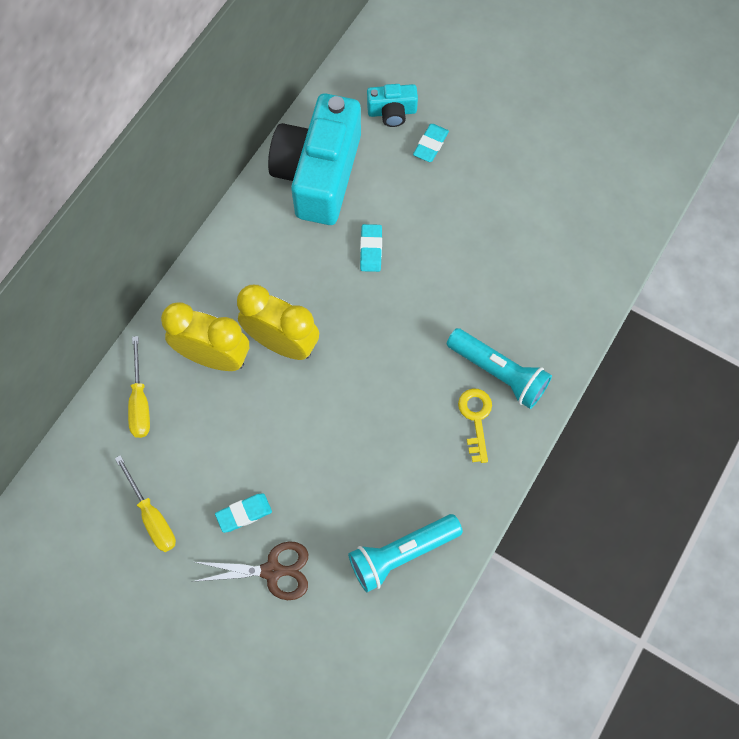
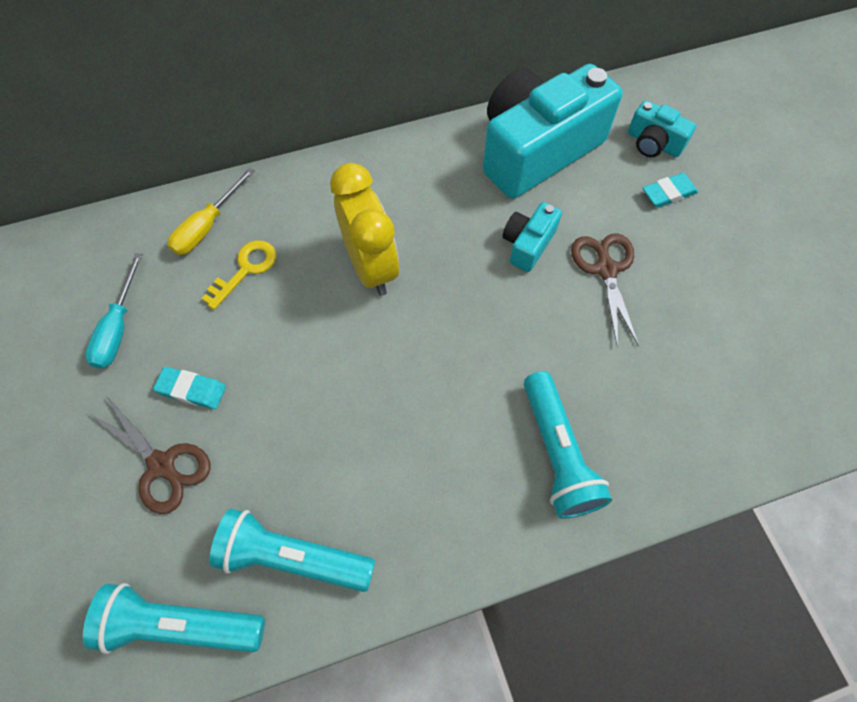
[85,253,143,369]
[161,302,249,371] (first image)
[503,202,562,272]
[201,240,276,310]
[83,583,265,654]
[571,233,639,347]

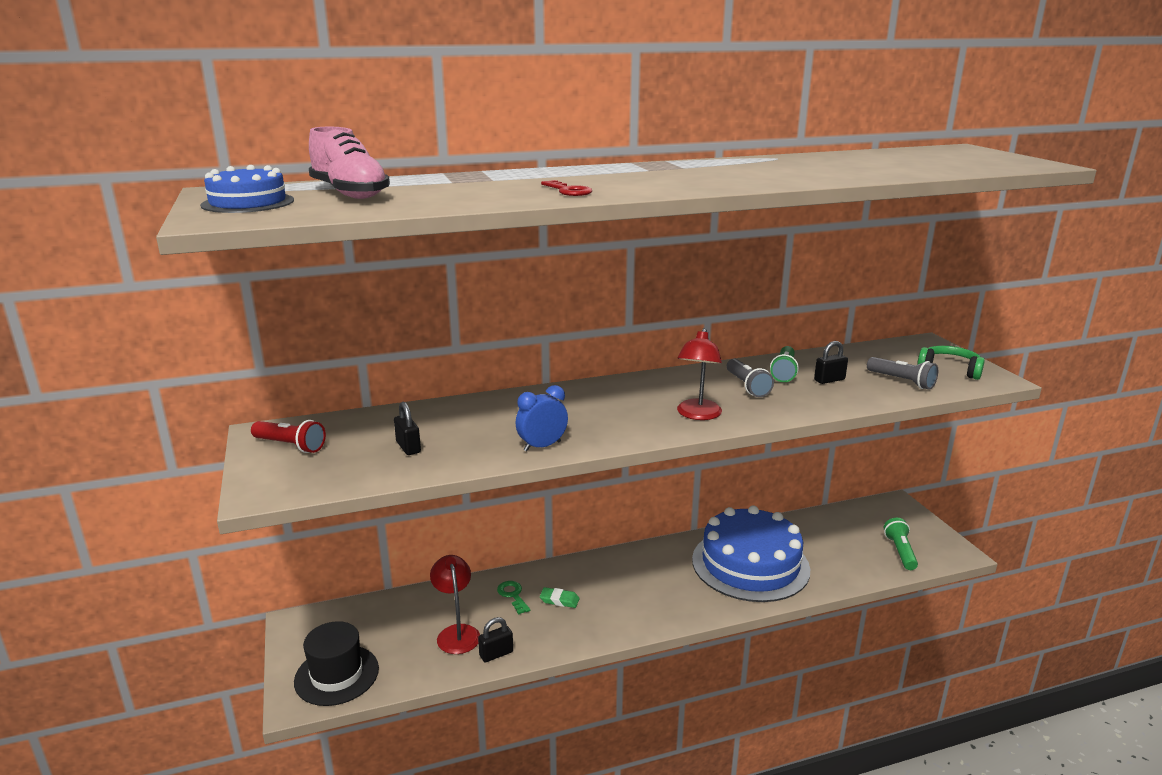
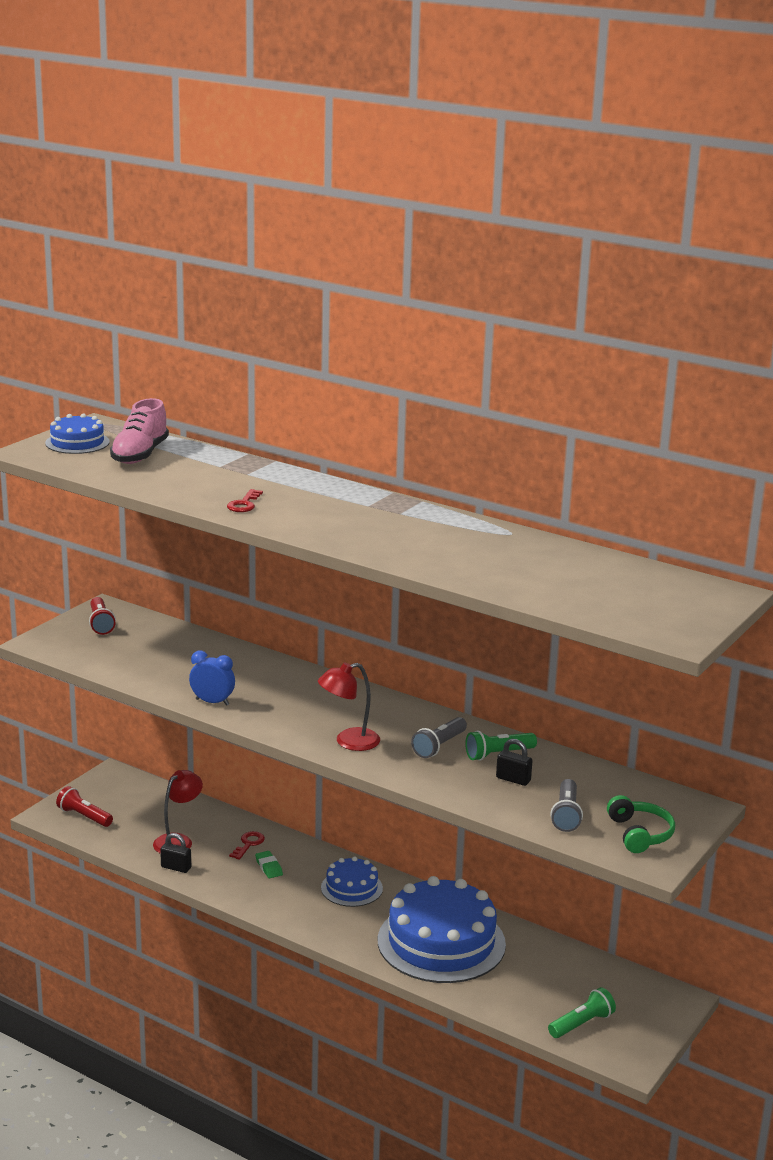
[56,786,113,827]
[394,402,421,455] (first image)
[229,831,265,860]
[321,856,383,907]

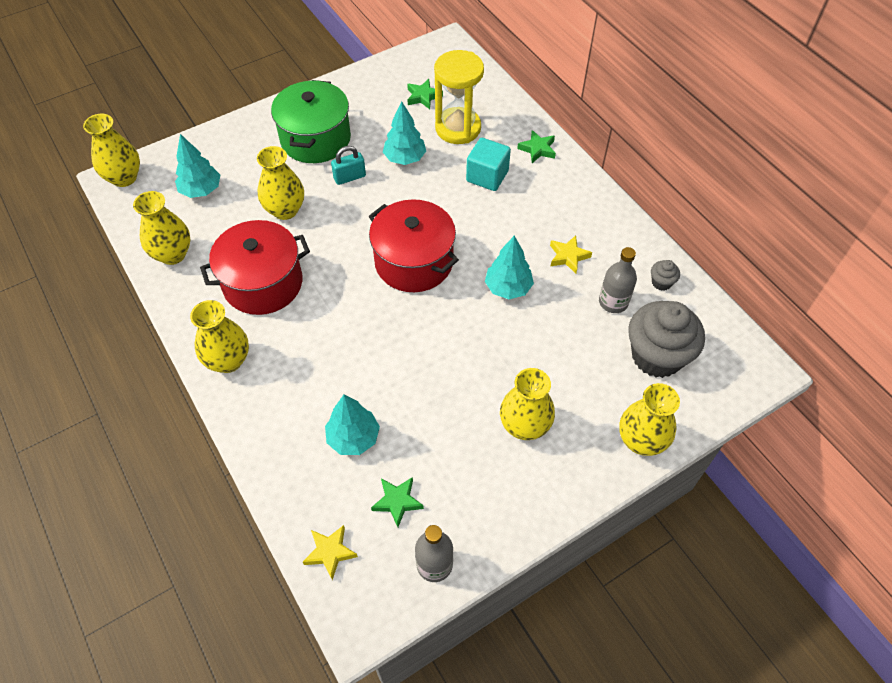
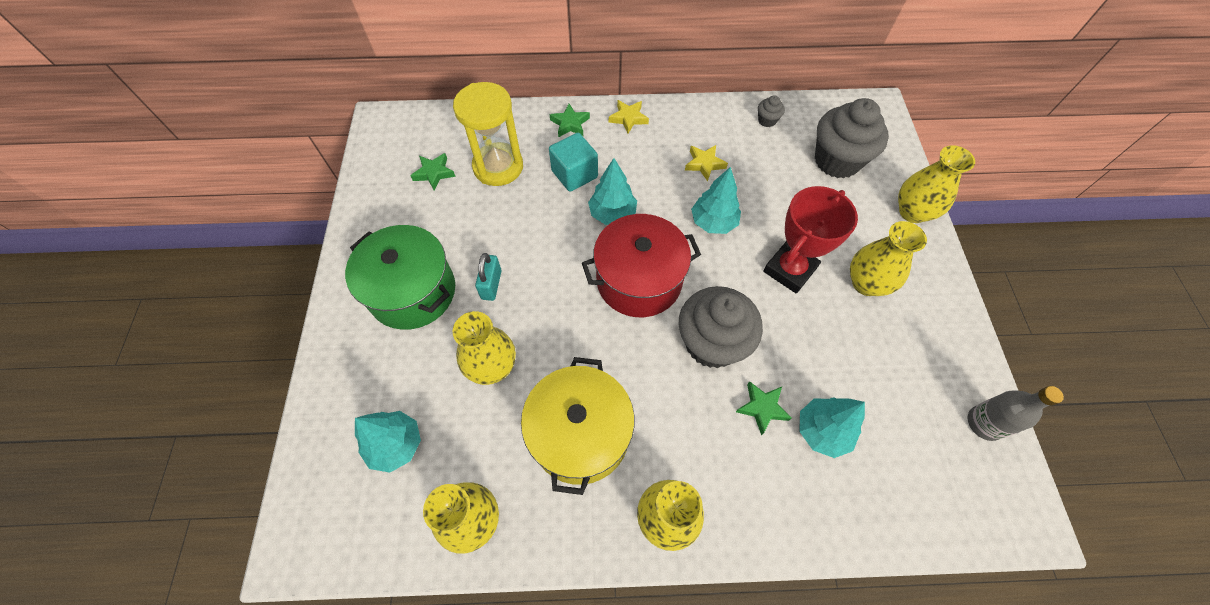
[83,114,140,187] (first image)
[521,357,635,495]
[609,100,649,133]
[736,381,792,435]
[588,158,637,225]
[599,247,637,313] (first image)
[679,286,763,368]
[763,186,858,293]

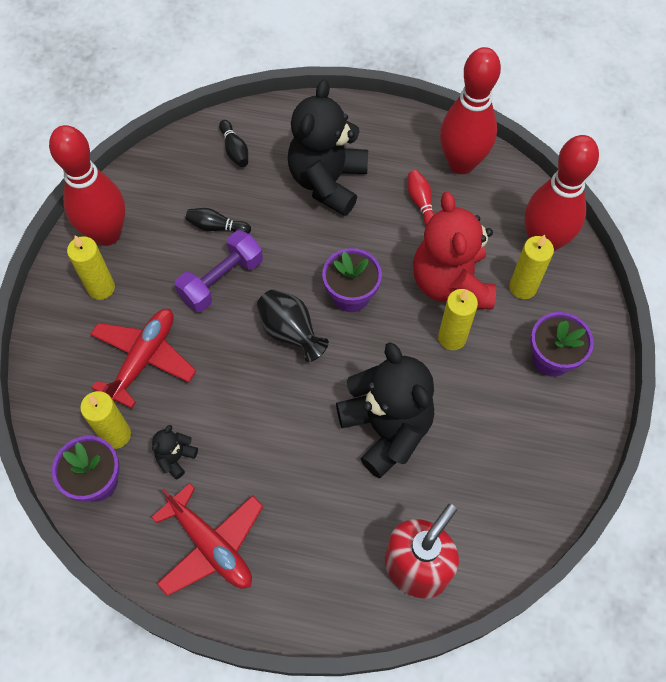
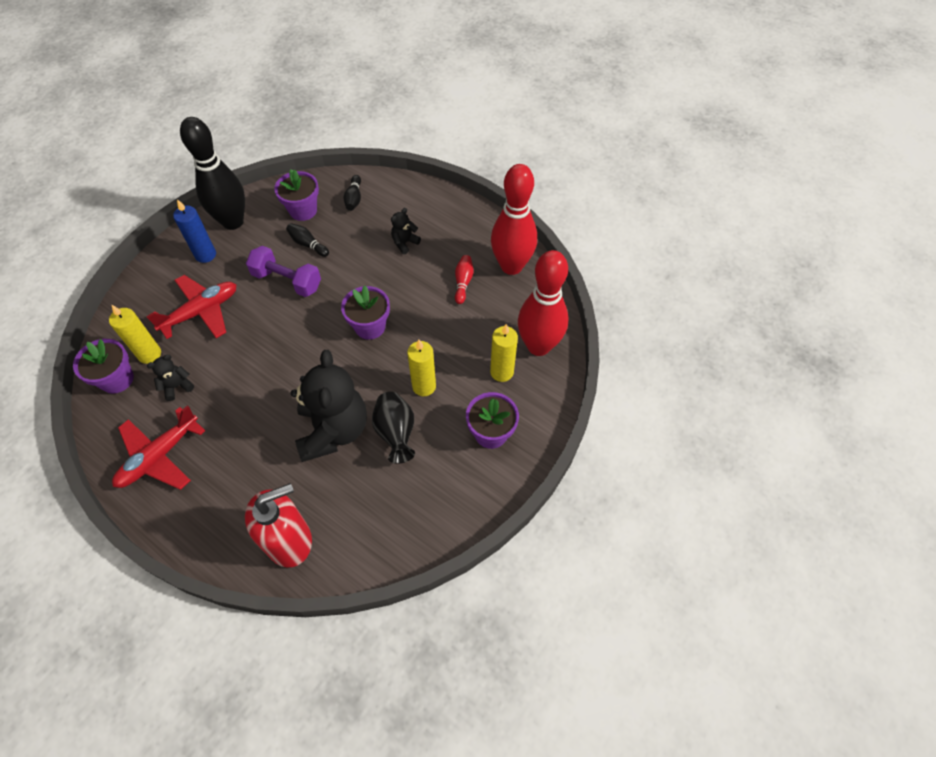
[180,117,245,230]
[173,199,216,263]
[112,405,205,490]
[246,246,321,297]
[372,392,415,464]
[391,208,421,254]
[413,192,496,310] (first image)
[274,169,319,221]

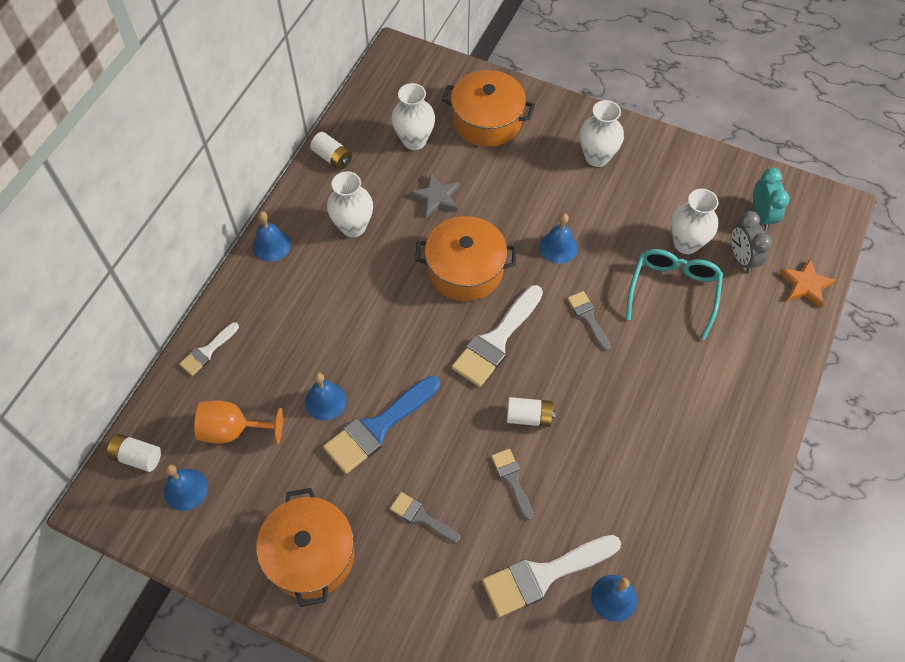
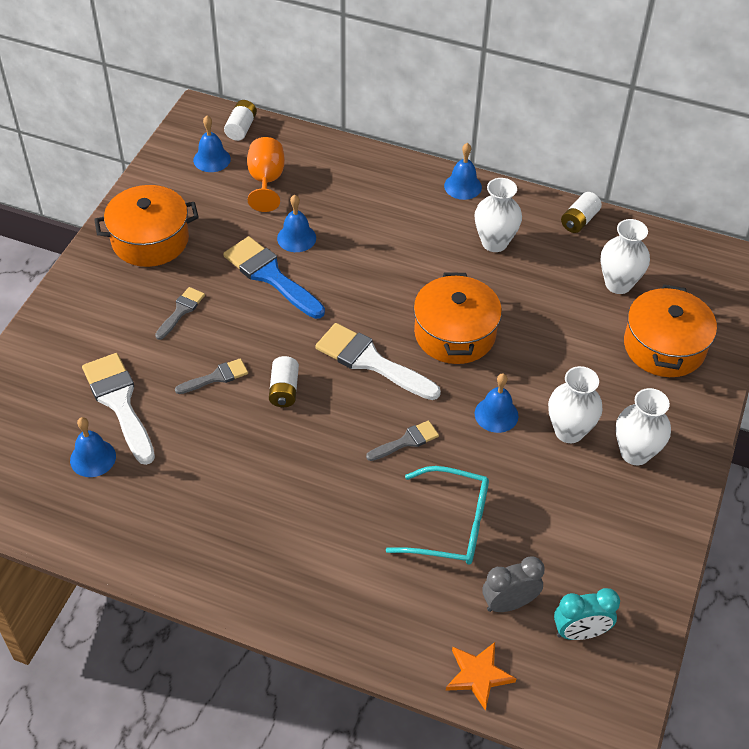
[179,322,239,376] (first image)
[410,173,460,218] (first image)
[548,366,603,443]

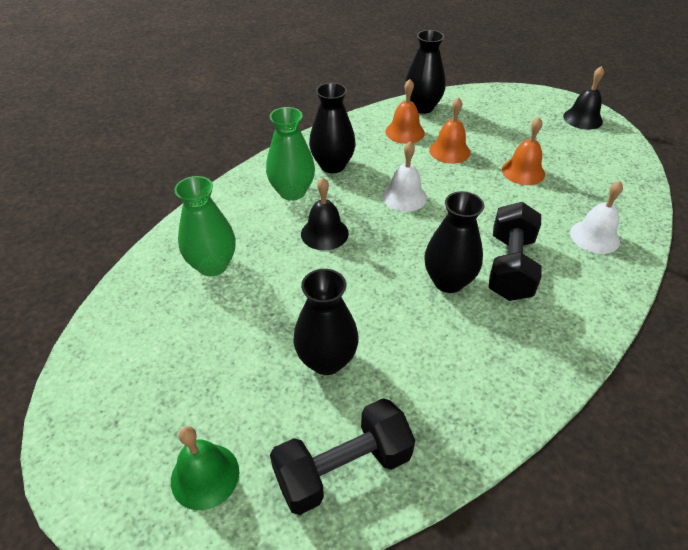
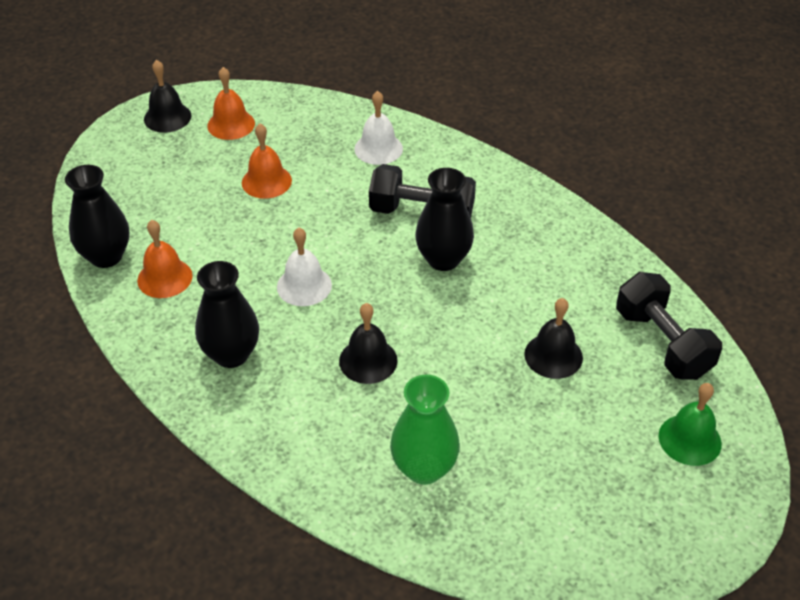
[266,107,315,201] (first image)
[524,298,583,379]
[207,67,255,140]

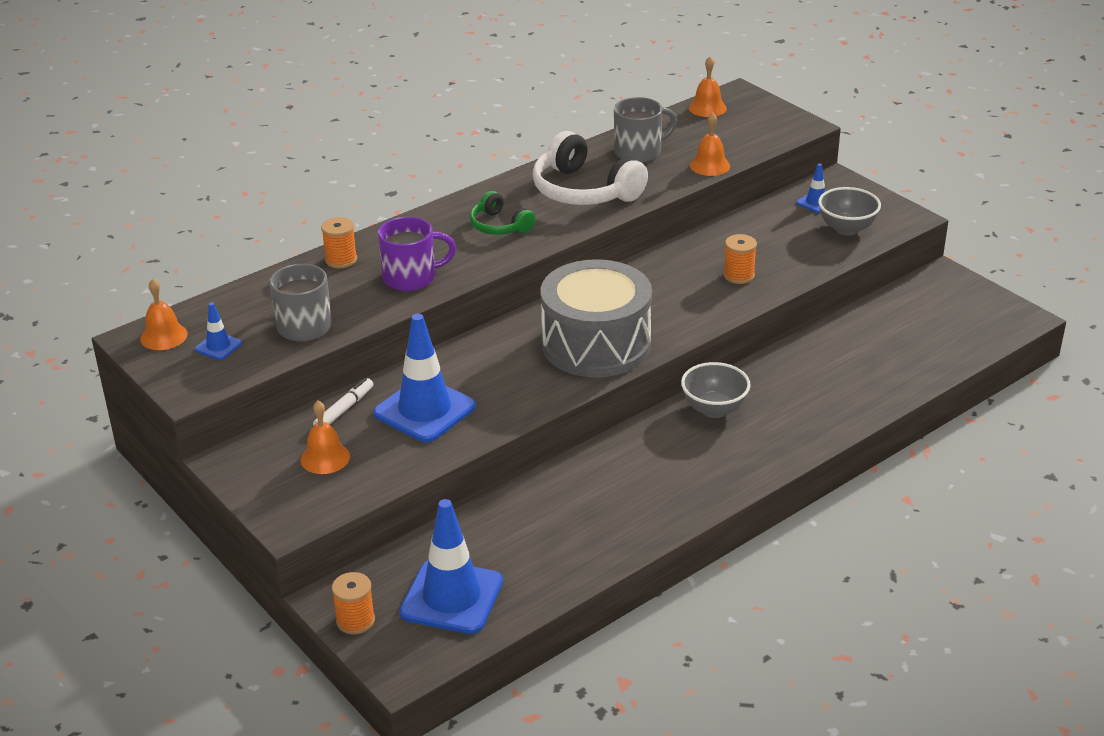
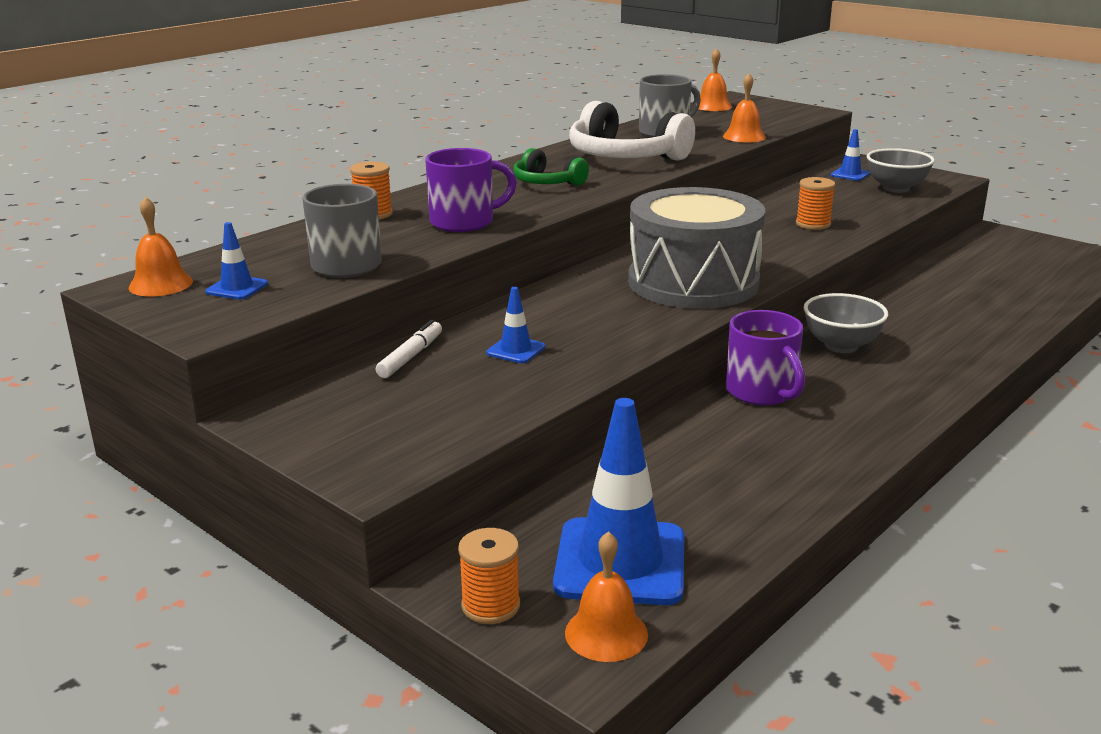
[565,531,648,662]
[486,287,545,363]
[726,310,805,406]

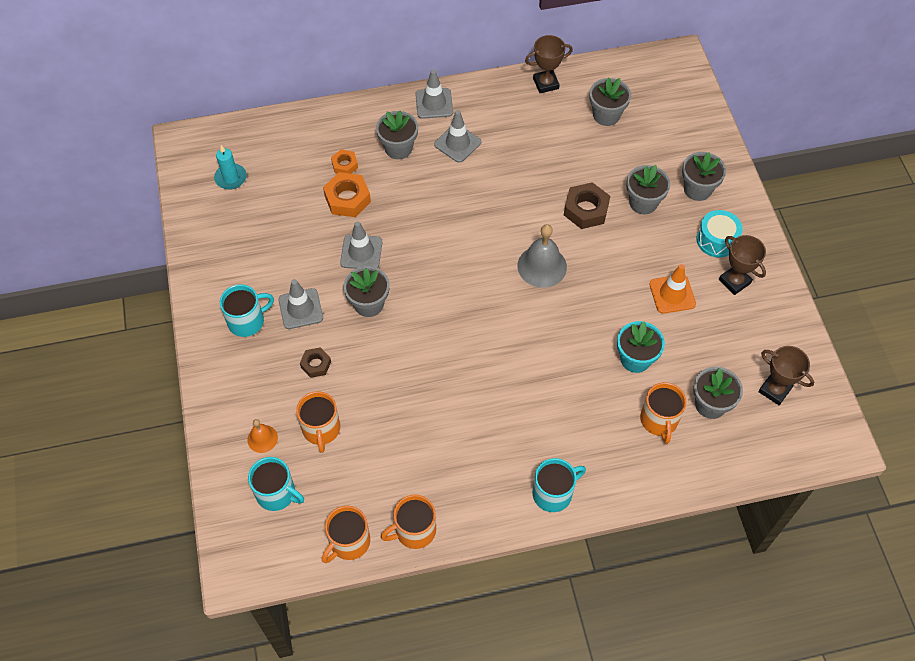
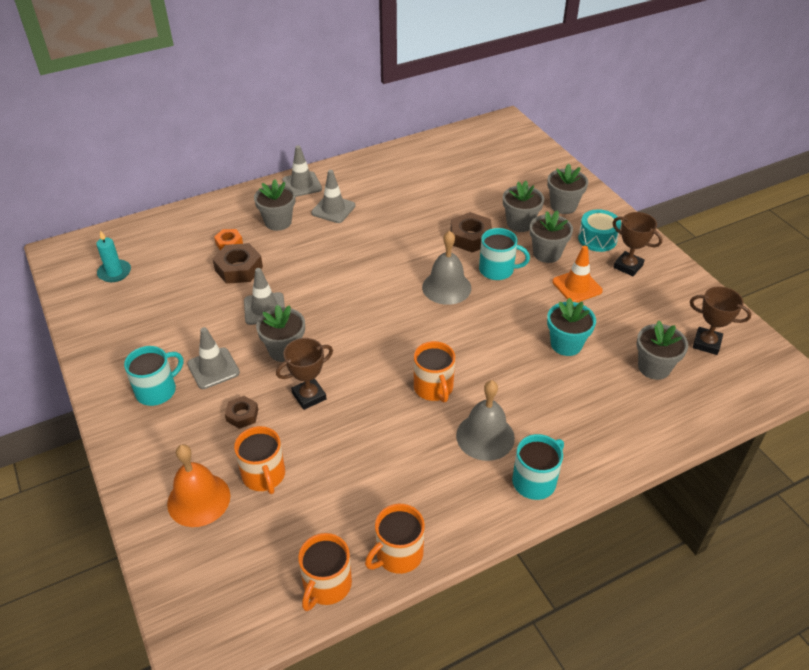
[167,444,230,527]
[479,228,530,280]
[213,243,263,284]
[276,338,333,410]
[530,210,573,263]
[414,341,455,403]
[456,380,515,461]

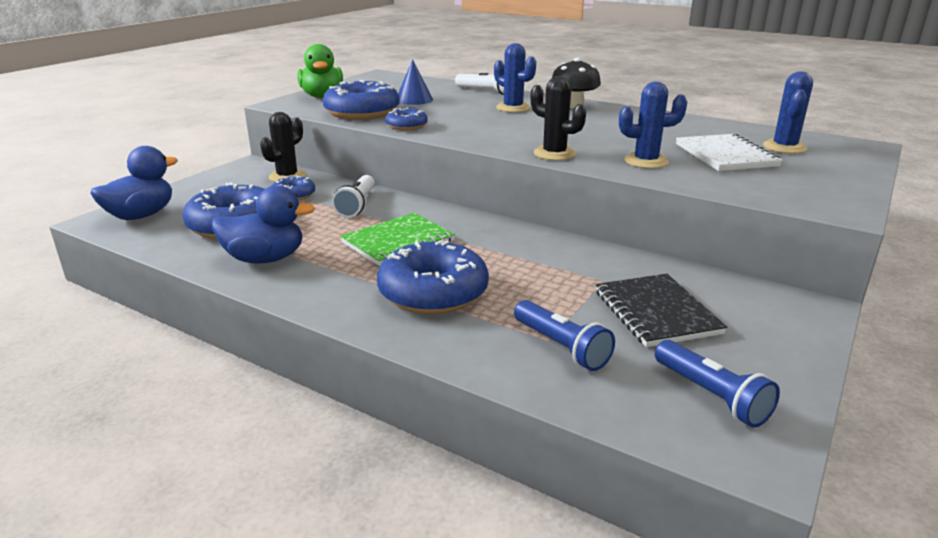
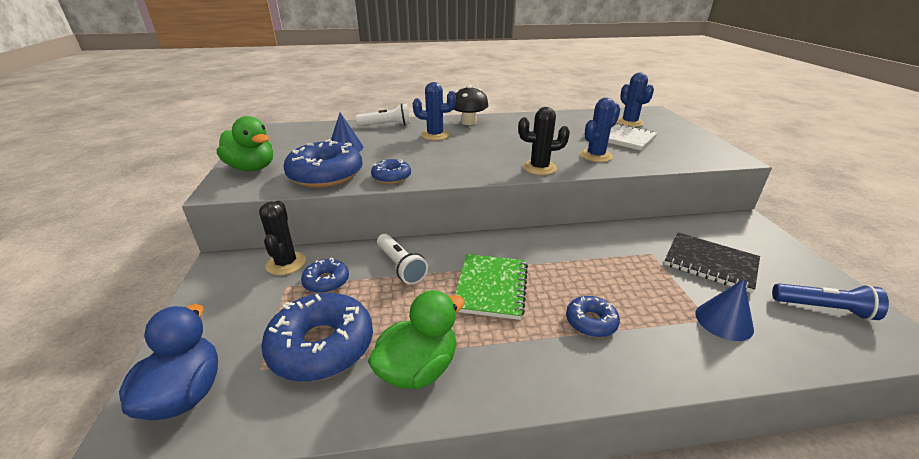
[368,290,465,389]
[566,296,620,337]
[695,279,754,341]

